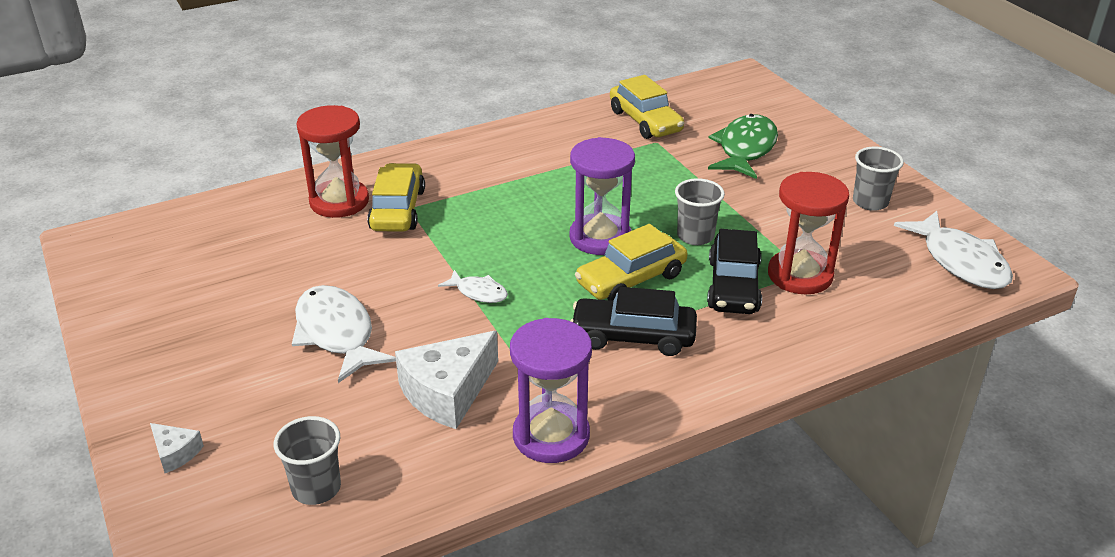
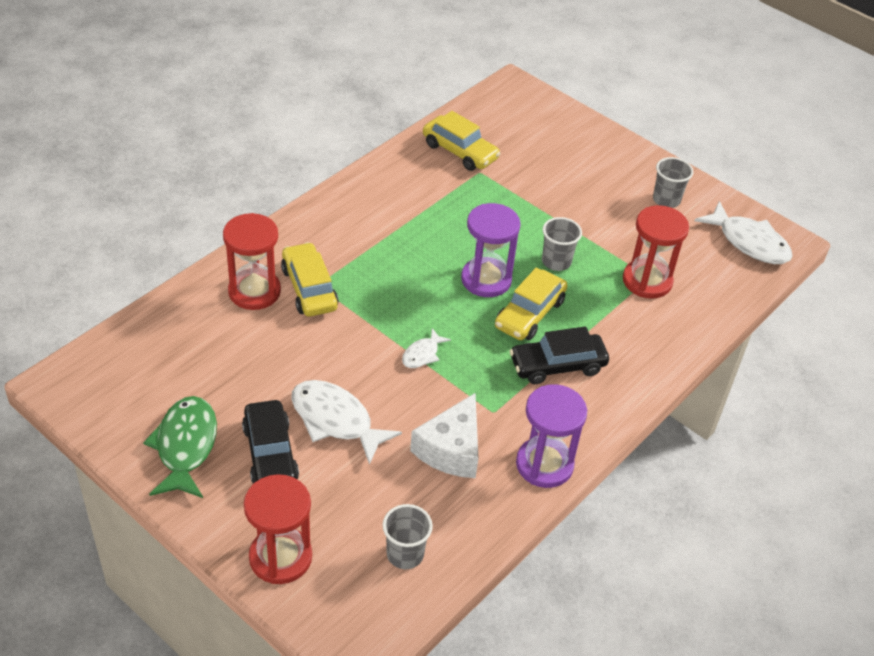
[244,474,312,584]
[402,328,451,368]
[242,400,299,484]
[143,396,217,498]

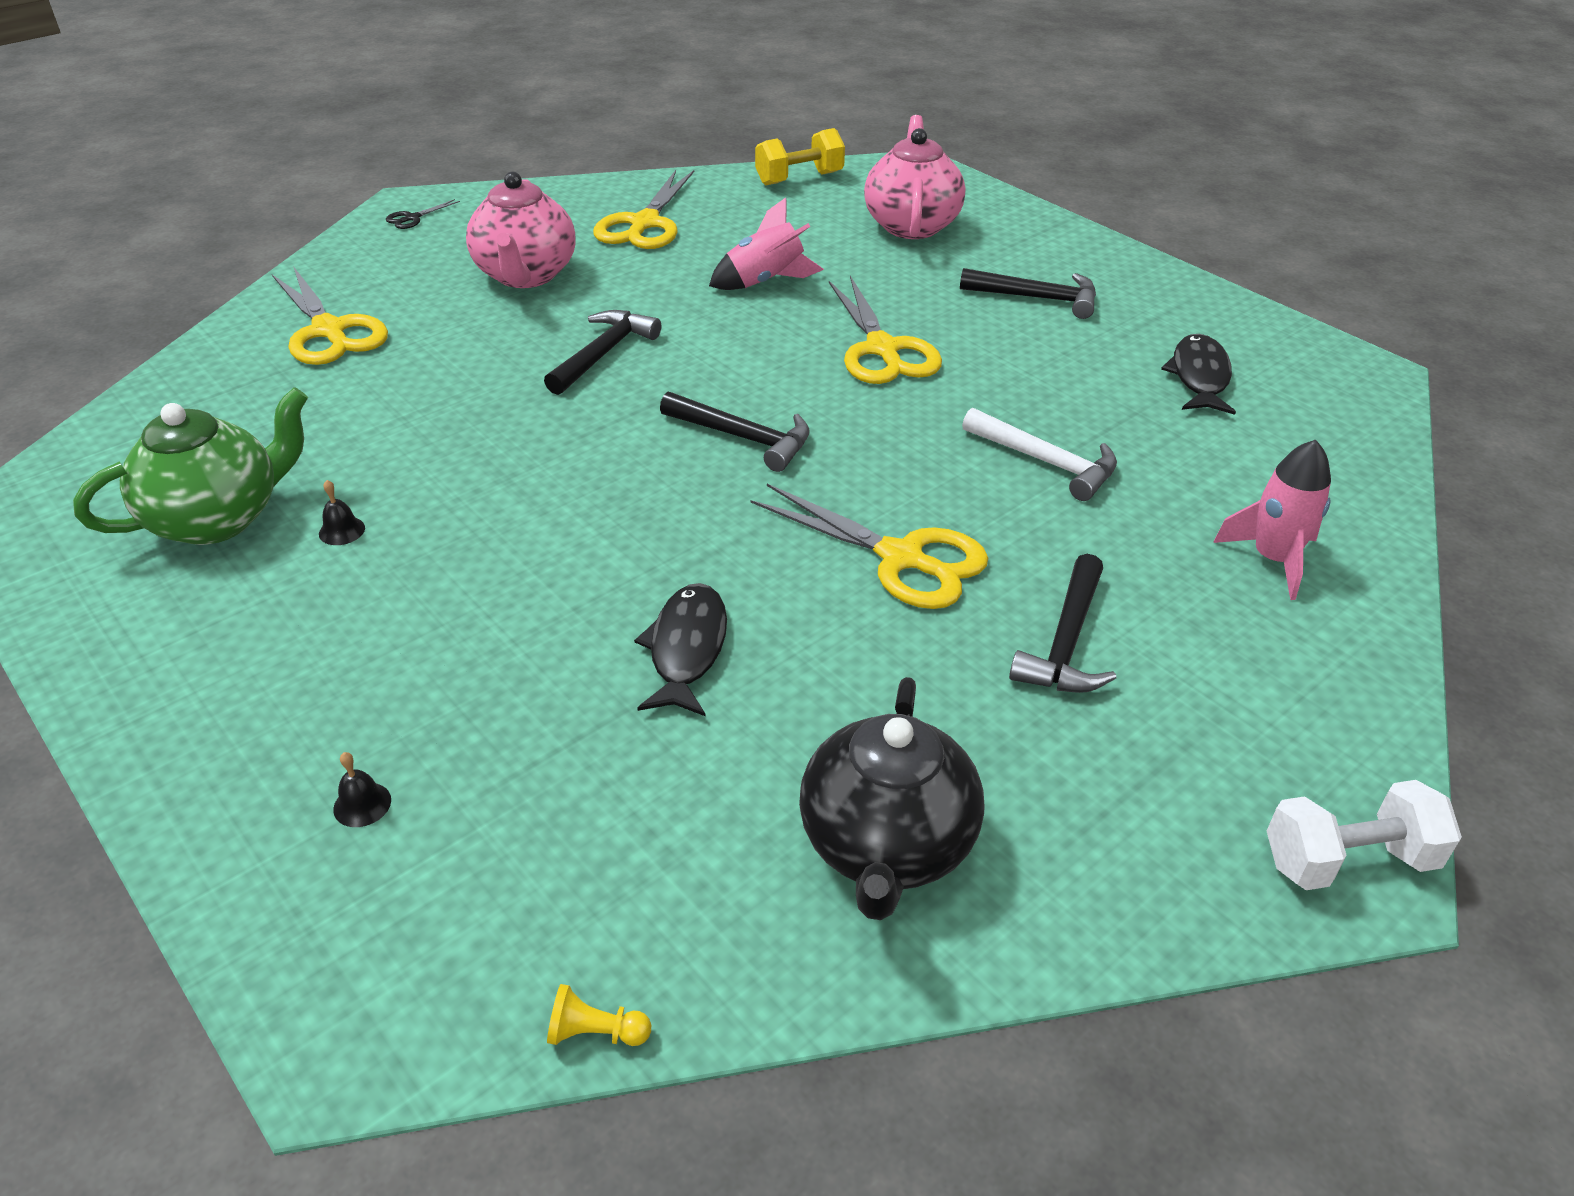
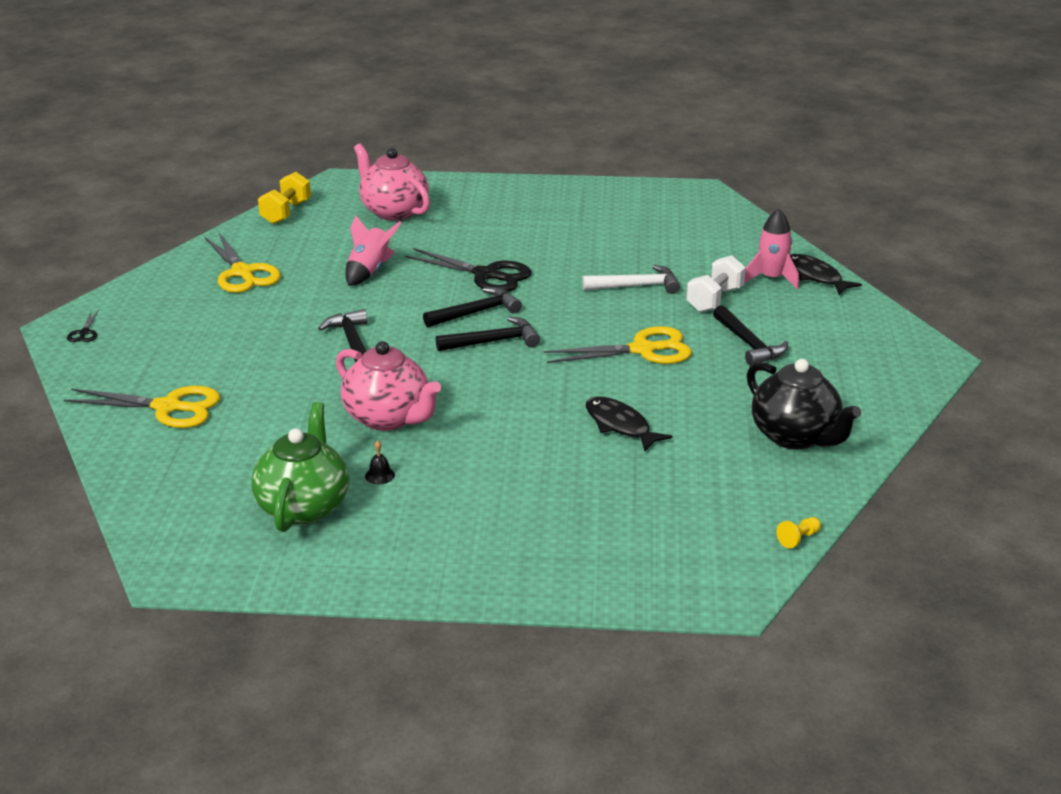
[333,752,391,827] (first image)
[336,341,441,431]
[405,248,532,292]
[423,287,522,327]
[790,254,862,295]
[686,255,746,312]

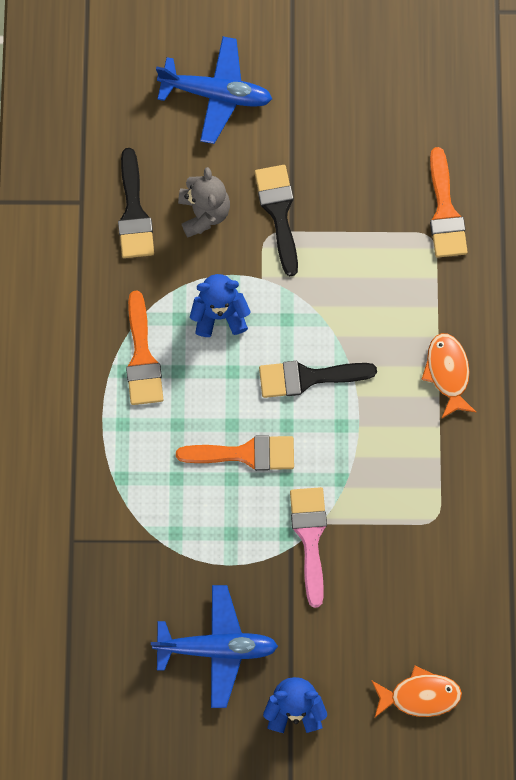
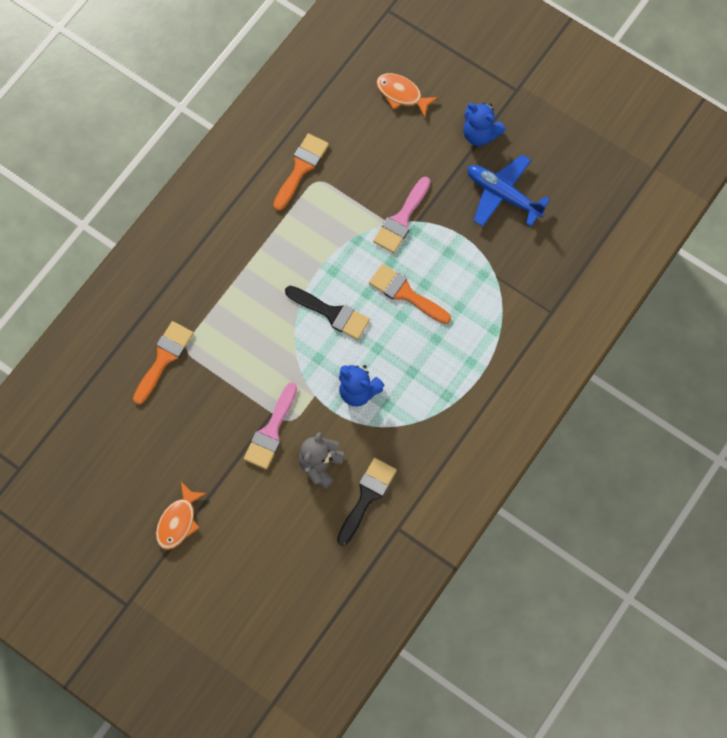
[273,133,329,211]
[156,36,272,144] (first image)
[244,382,297,469]
[156,482,207,550]

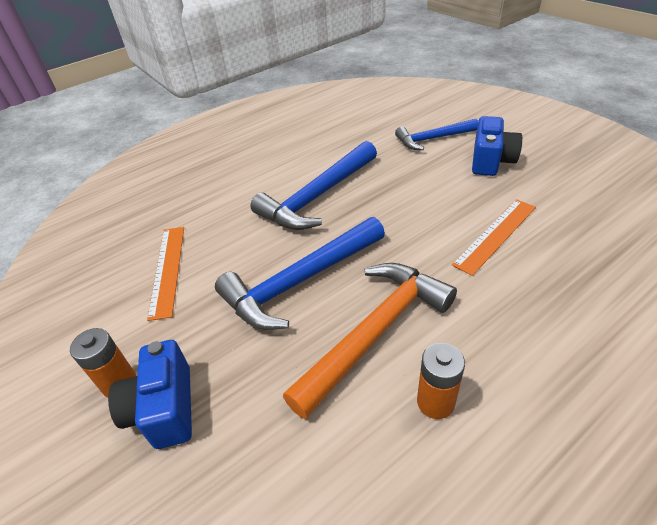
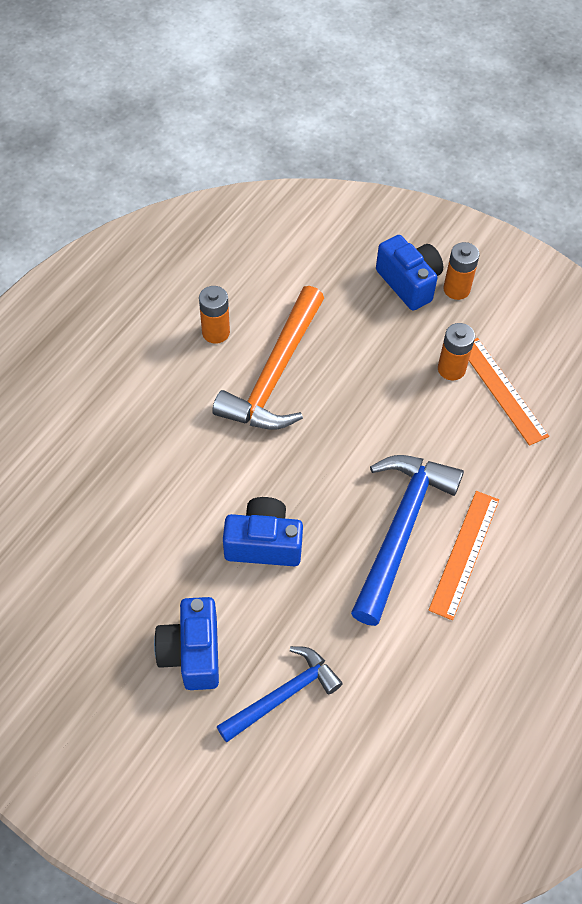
[215,217,385,330] (first image)
[428,491,499,620]
[223,497,303,566]
[438,323,475,381]

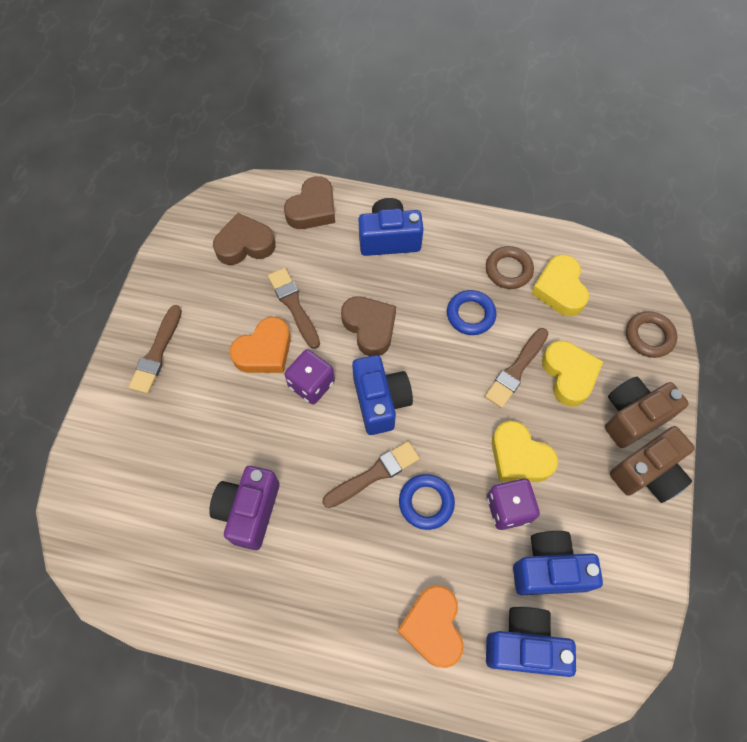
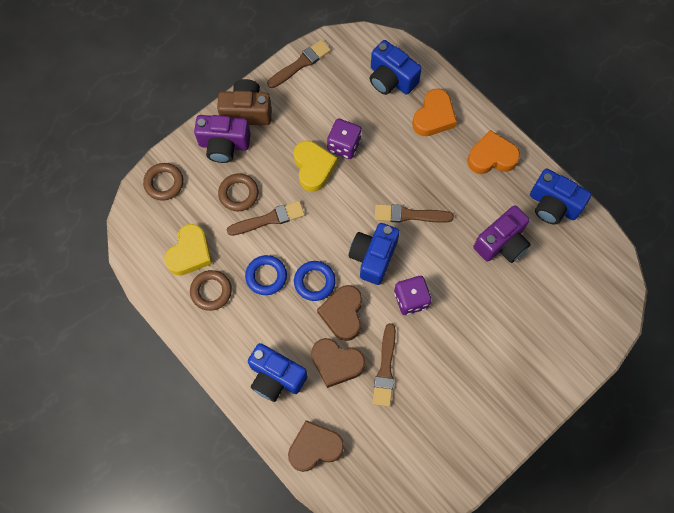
[267,40,331,88]
[311,338,365,388]
[467,130,520,174]
[294,261,336,301]
[530,169,592,225]
[218,174,259,211]
[194,115,251,163]

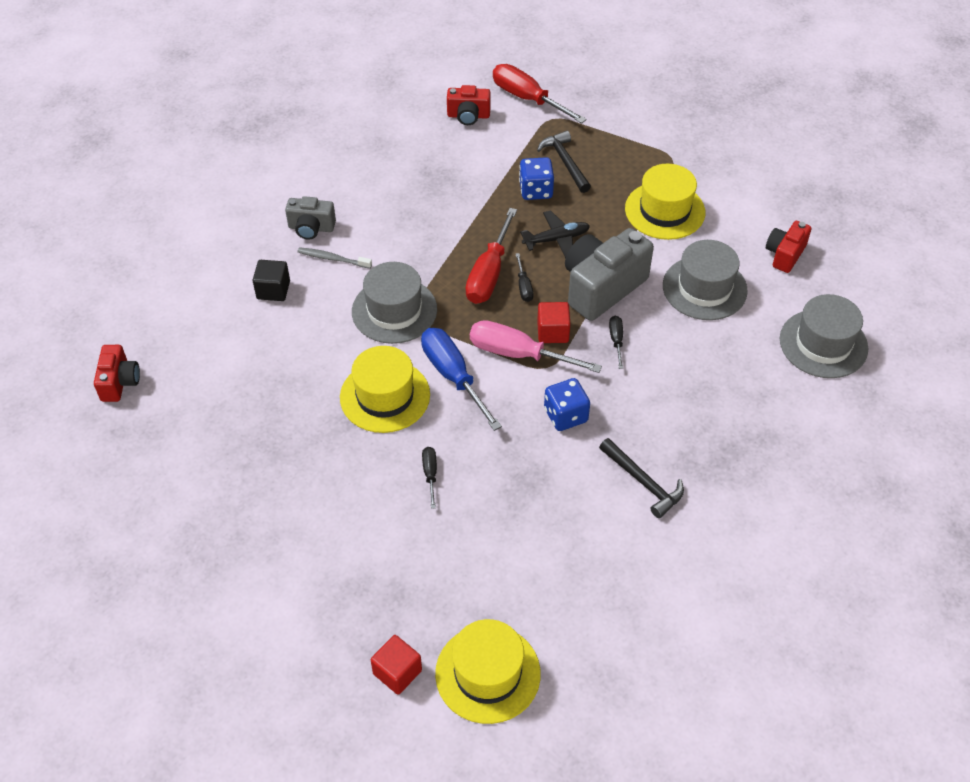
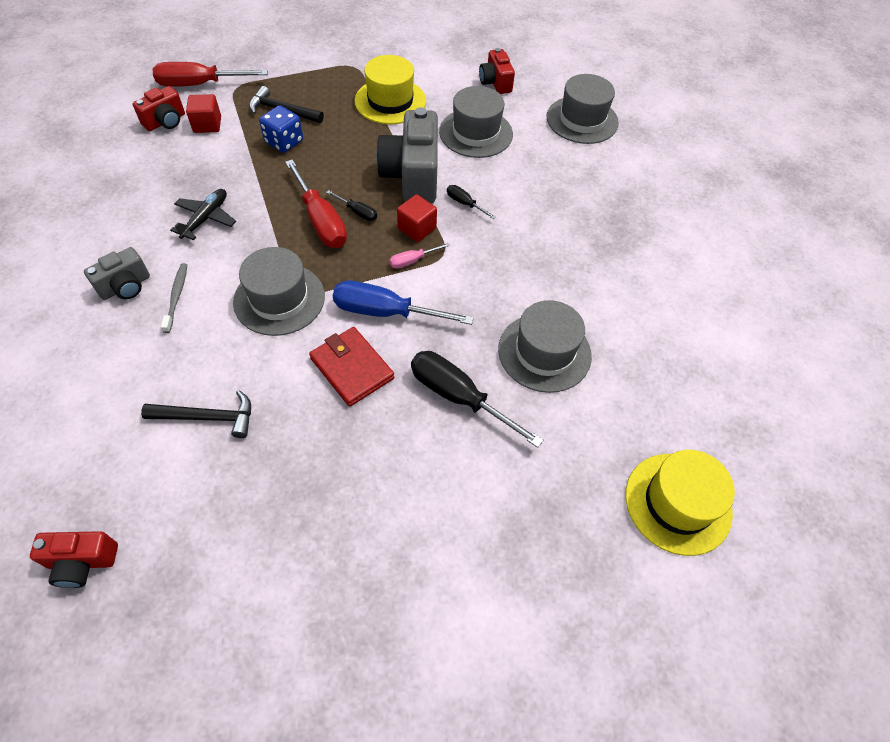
[30,531,118,588]
[253,260,290,301] (first image)
[161,263,187,333]
[309,327,394,407]
[186,94,221,133]
[411,351,543,448]
[390,243,450,269]
[170,189,236,240]
[544,378,590,431] (first image)
[141,390,251,438]
[498,300,592,393]

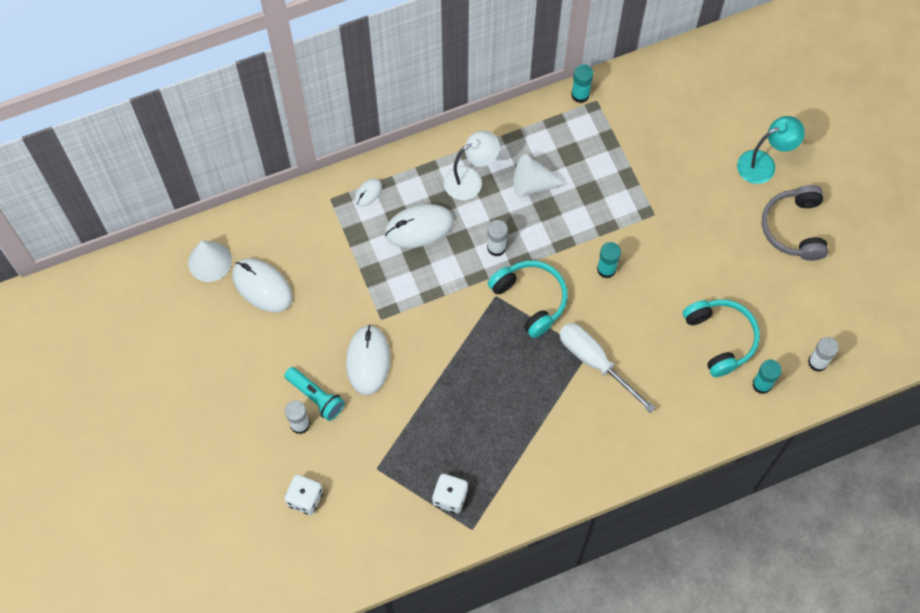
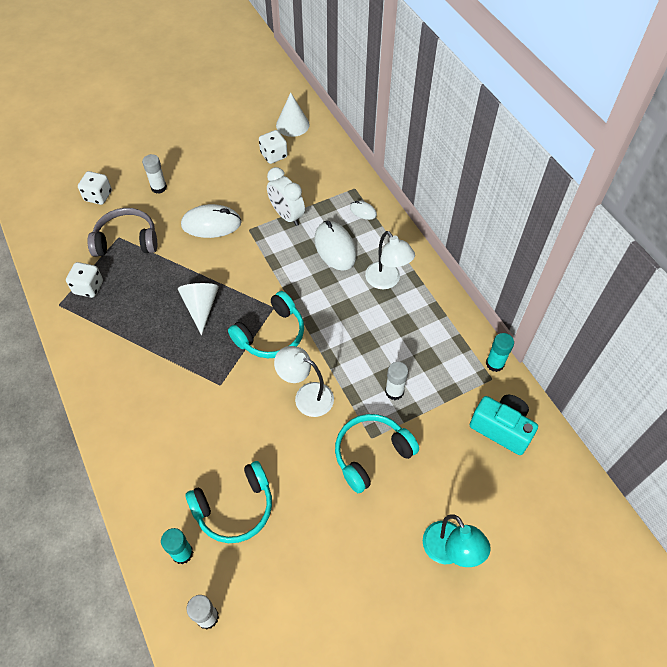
[259,130,288,164]
[284,367,345,421] (first image)
[385,362,408,400]
[178,283,219,336]
[559,323,656,413] (first image)
[274,346,334,417]
[87,208,157,257]
[267,167,305,226]
[335,414,419,493]
[470,395,538,455]

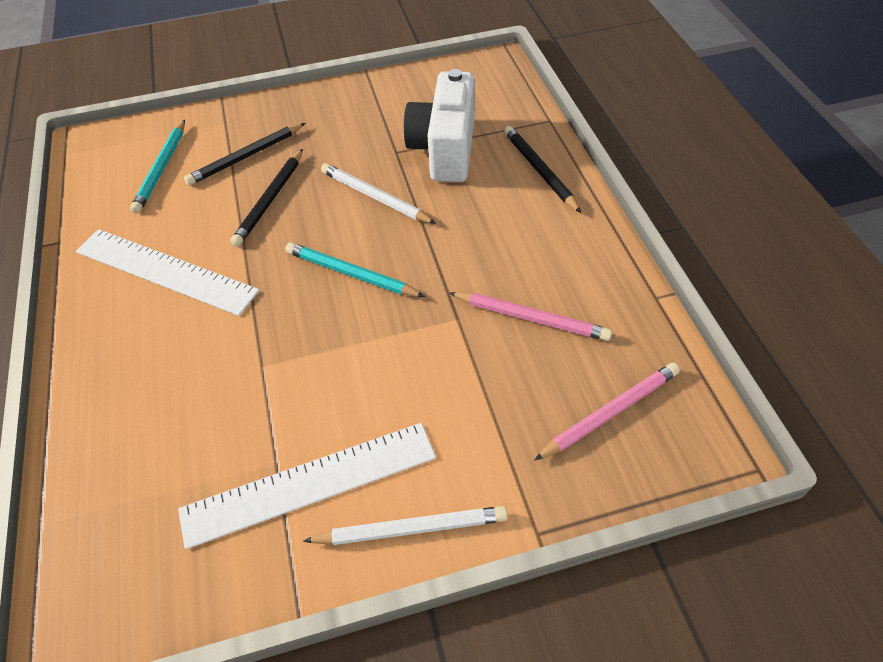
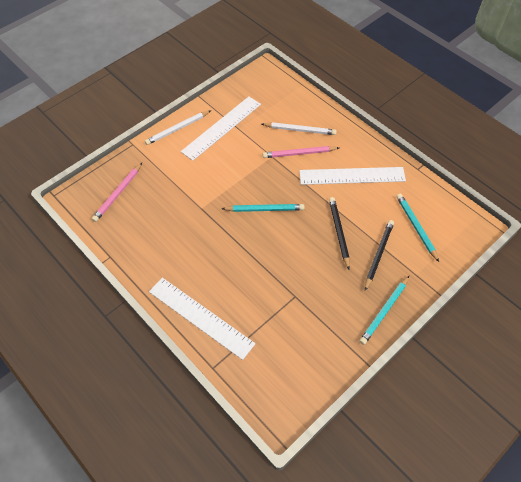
[262,122,337,135]
[403,69,475,182] (first image)
[263,146,339,158]
[149,278,256,360]
[359,276,409,345]

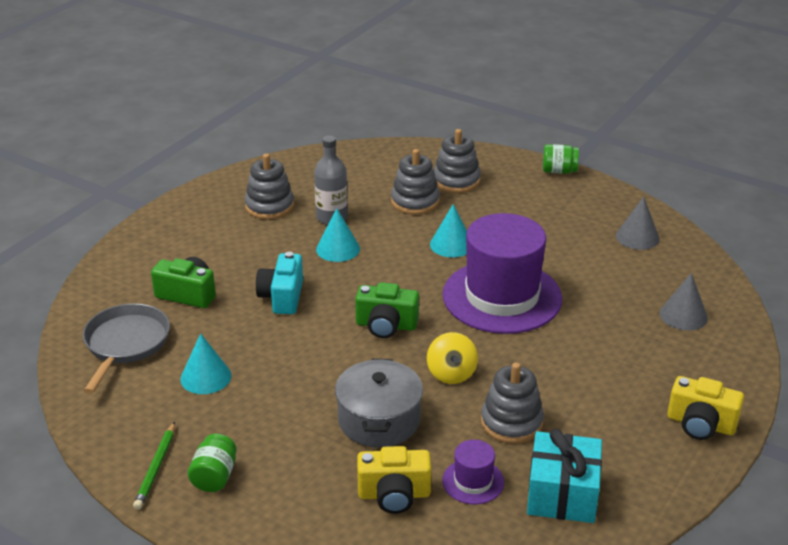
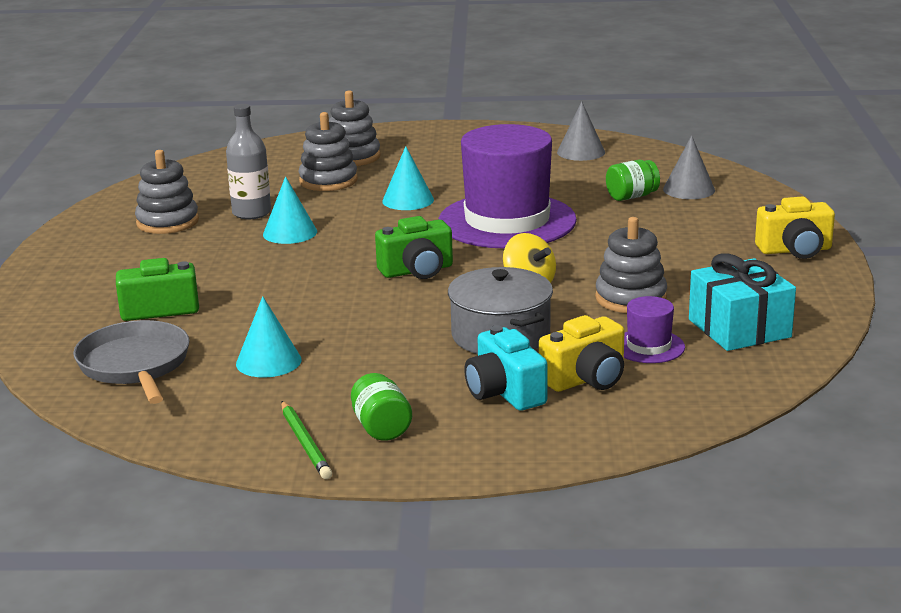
[464,325,547,411]
[606,160,660,201]

